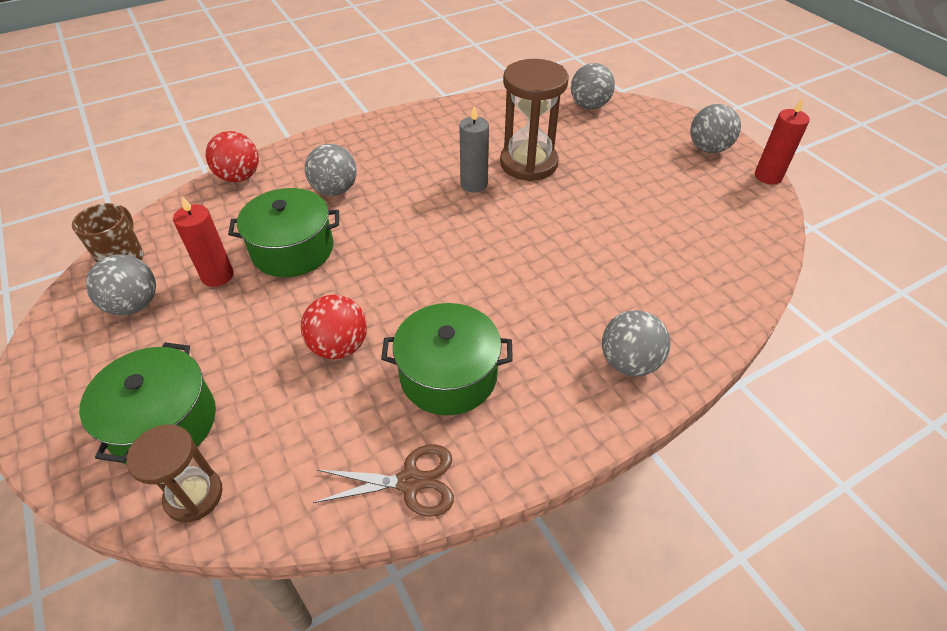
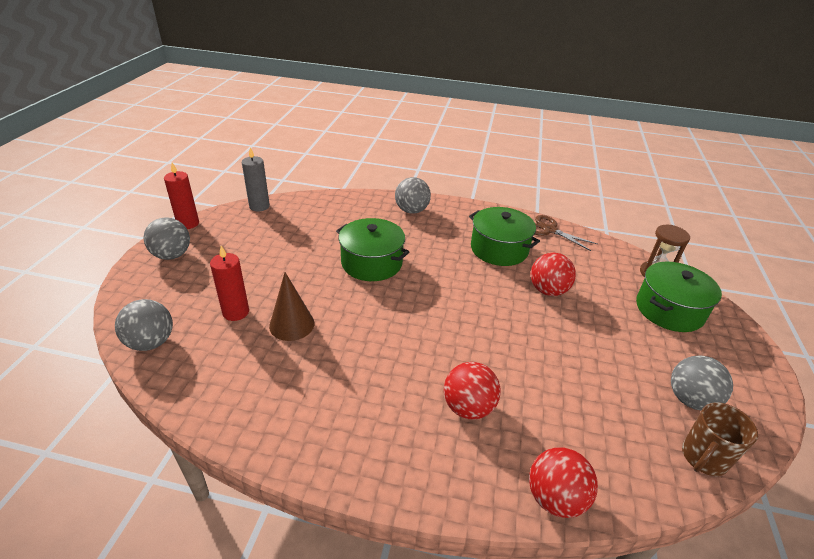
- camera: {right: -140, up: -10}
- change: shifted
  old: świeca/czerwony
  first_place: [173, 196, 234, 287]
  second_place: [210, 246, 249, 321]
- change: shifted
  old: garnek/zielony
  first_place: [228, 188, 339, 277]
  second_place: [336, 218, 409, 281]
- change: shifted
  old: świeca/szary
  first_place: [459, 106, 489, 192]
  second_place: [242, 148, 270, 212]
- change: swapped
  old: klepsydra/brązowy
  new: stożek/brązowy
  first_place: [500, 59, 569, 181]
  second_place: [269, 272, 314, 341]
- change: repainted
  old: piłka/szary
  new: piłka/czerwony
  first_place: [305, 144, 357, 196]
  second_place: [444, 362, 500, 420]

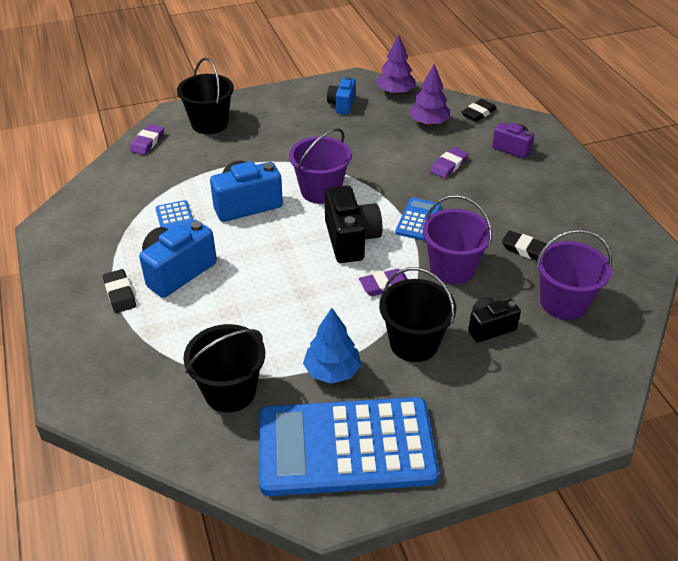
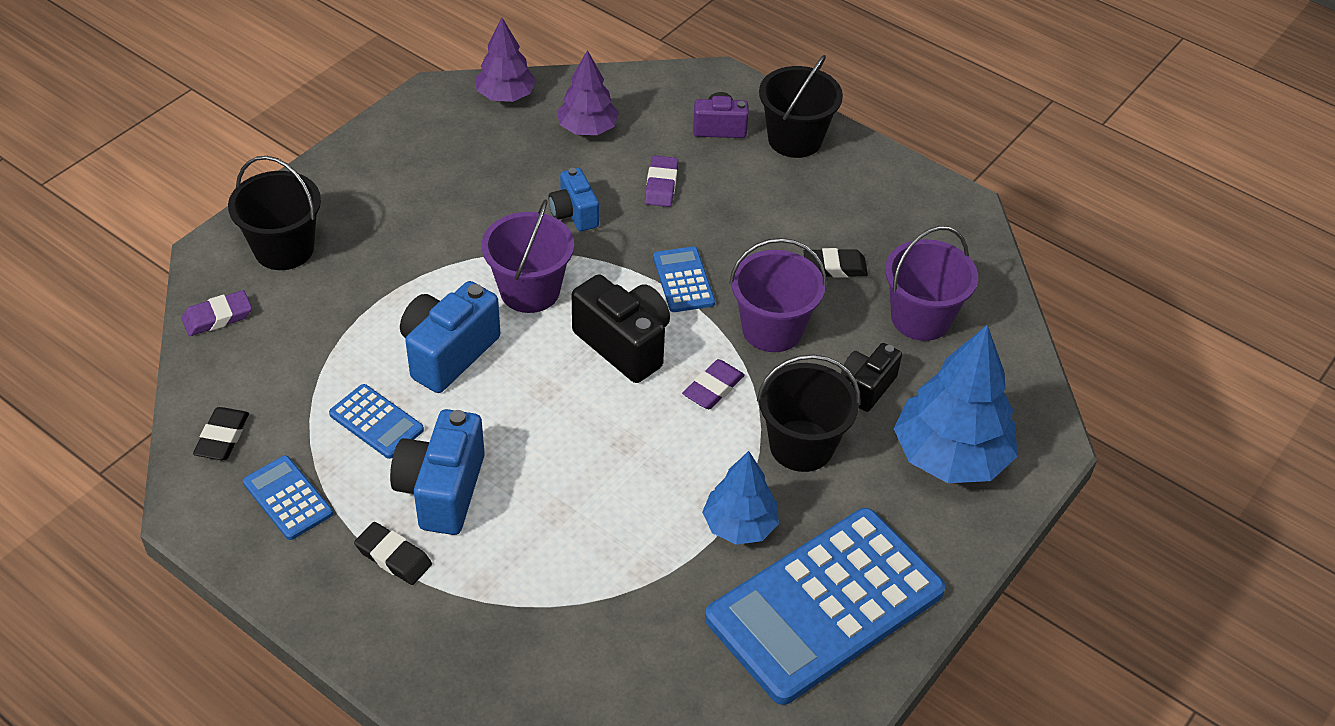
- camera: {right: -35, up: 5}
- change: new
  new: kalkulator/niebieski
  second_place: [243, 455, 333, 540]
- change: new
  new: drzewko/niebieski
  second_place: [894, 325, 1018, 483]
- change: shifted
  old: wiadro/czarny
  first_place: [183, 324, 265, 413]
  second_place: [759, 55, 843, 158]
- change: shifted
  old: aparat fotograficzny/niebieski
  first_place: [327, 76, 356, 114]
  second_place: [548, 168, 599, 231]
- change: shifted
  old: gumka do mazania/czarny
  first_place: [461, 99, 497, 122]
  second_place: [193, 407, 249, 460]
- change: rotated
  old: gumka do mazania/fioletowy
  first_place: [130, 124, 164, 155]
  second_place: [181, 290, 252, 336]
  degrees: 75

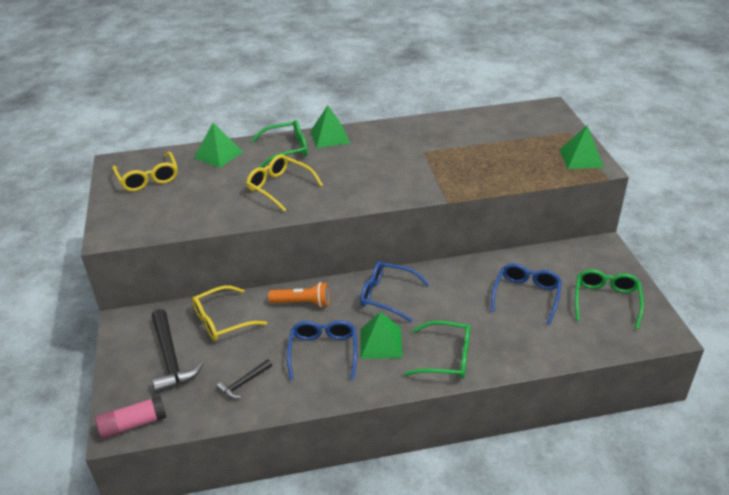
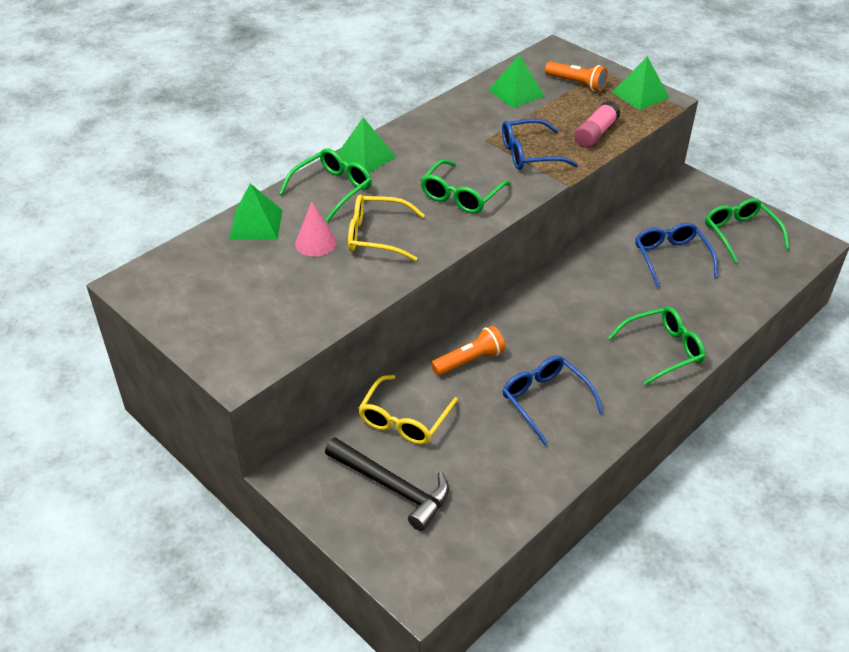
- camera: {right: -35, up: 5}
- change: gone
  old: okulary/żółty
  first_place: [112, 152, 178, 192]
- change: gone
  old: młotek/czarny
  first_place: [217, 359, 272, 399]
- change: new
  new: stożek/różowy
  second_place: [295, 202, 337, 256]
- change: new
  new: okulary/zielony
  second_place: [421, 159, 511, 214]
- change: new
  new: latarka/pomarańczowy
  second_place: [545, 61, 608, 92]
- change: shifted
  old: klej w sztyfcie/różowy
  first_place: [95, 396, 167, 439]
  second_place: [574, 101, 621, 148]
- change: shifted
  old: okulary/niebieski
  first_place: [360, 261, 430, 322]
  second_place: [502, 119, 578, 170]
- change: shifted
  old: piramida/zielony
  first_place: [360, 312, 402, 359]
  second_place: [489, 54, 545, 108]

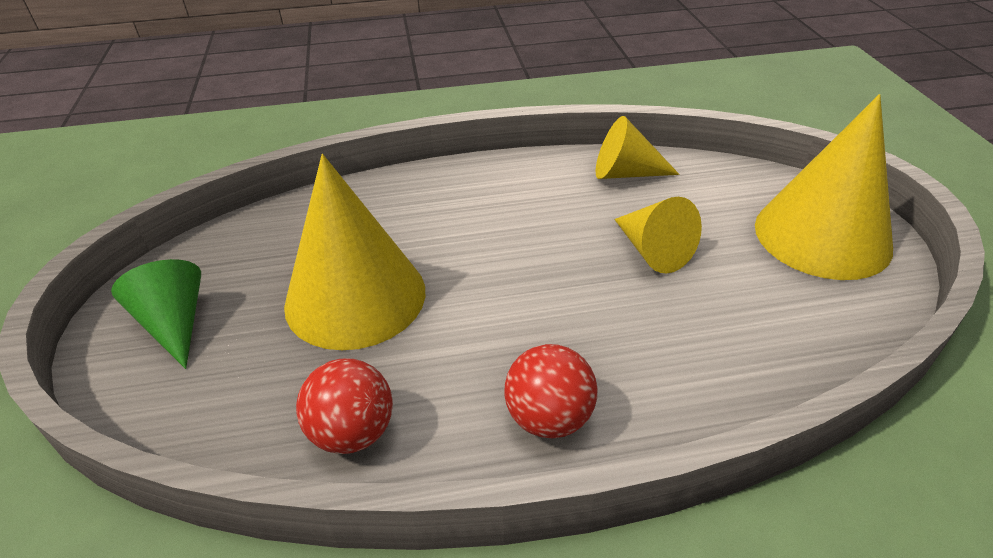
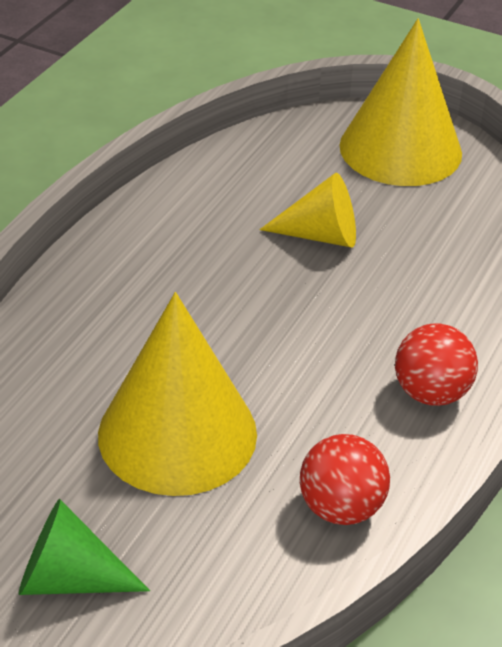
- camera: {right: -55, up: 0}
- change: gone
  old: stożek/żółty
  first_place: [596, 116, 680, 179]

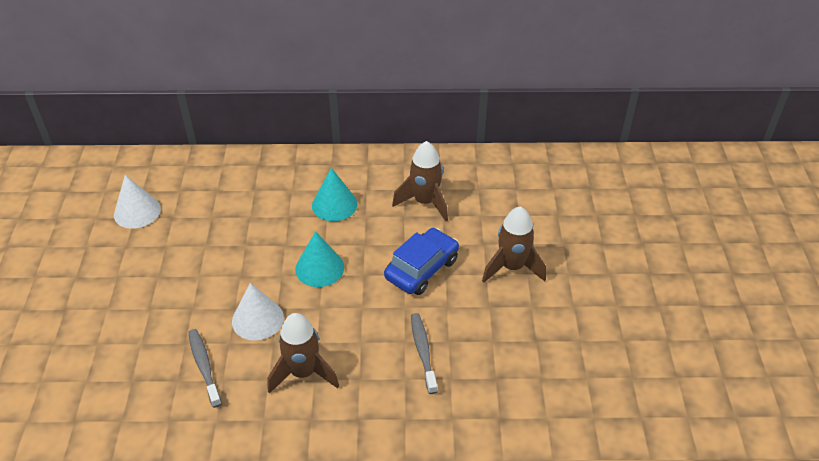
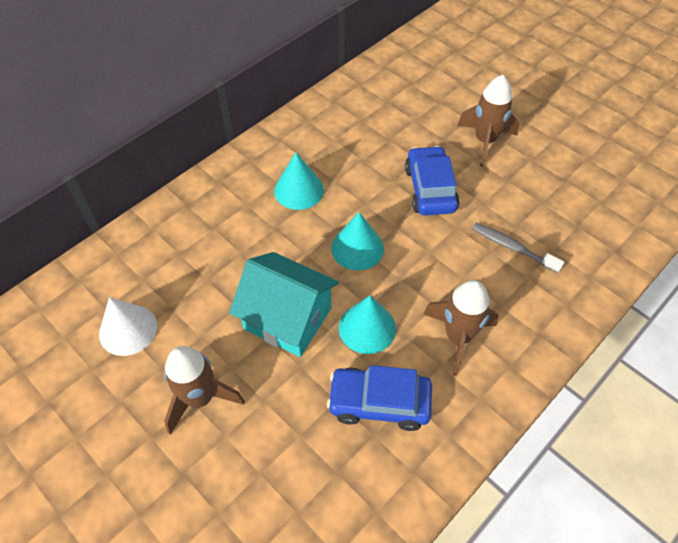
- camera: {right: -45, up: 10}
- change: new
  new: domek/turkusowy
  second_place: [229, 252, 339, 357]
- change: shifted
  old: rakieta/brązowy
  first_place: [392, 141, 448, 221]
  second_place: [164, 346, 245, 435]
- change: swapped
  old: szczoteczka do zębów/szary
  new: samochód/niebieski
  first_place: [188, 329, 222, 408]
  second_place: [327, 365, 432, 431]
- change: repainted
  old: stożek/biały
  new: stożek/turkusowy
  first_place: [232, 283, 284, 341]
  second_place: [339, 296, 396, 354]

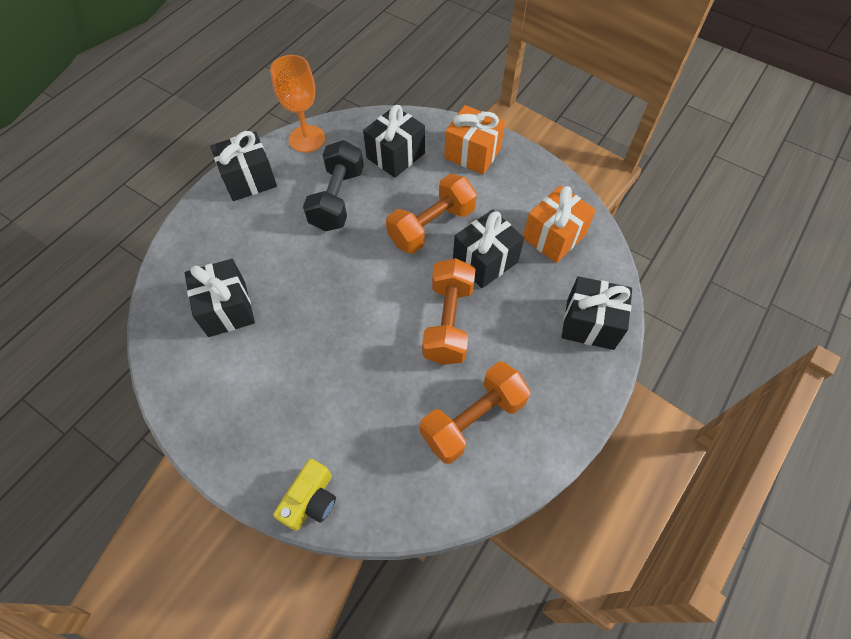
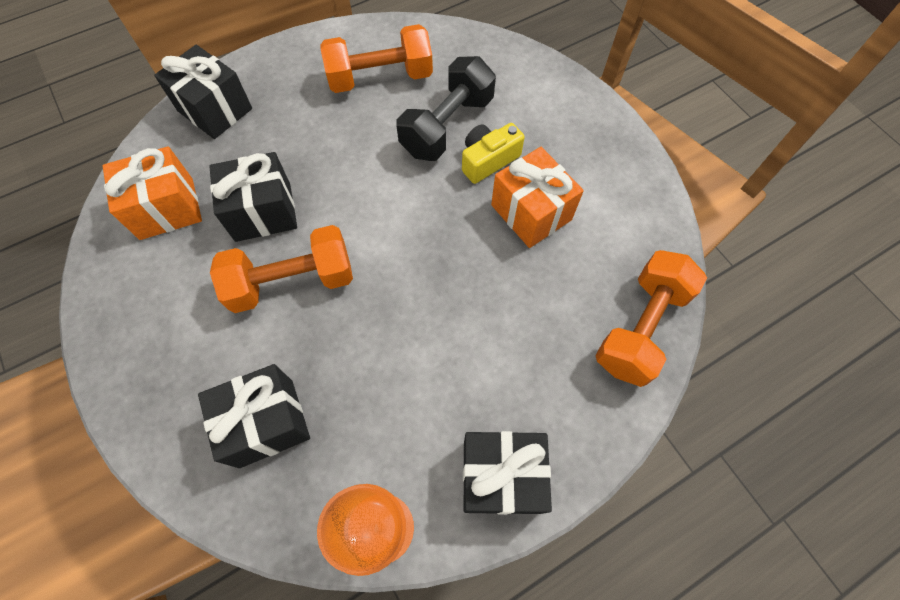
- camera: {right: -155, up: 5}
- change: gone
  old: prezent/czarny
  first_place: [185, 259, 255, 337]
- change: shifted
  old: aparat fotograficzny/żółty
  first_place: [273, 459, 336, 531]
  second_place: [462, 123, 525, 184]
- change: shifted
  old: hantel/czarny
  first_place: [303, 140, 364, 231]
  second_place: [396, 56, 496, 161]
- change: shifted
  old: hantel/pomarańczowy
  first_place: [422, 258, 476, 365]
  second_place: [595, 250, 707, 387]
- change: shifted
  old: prezent/pomarańczowy
  first_place: [444, 105, 505, 175]
  second_place: [491, 147, 584, 248]

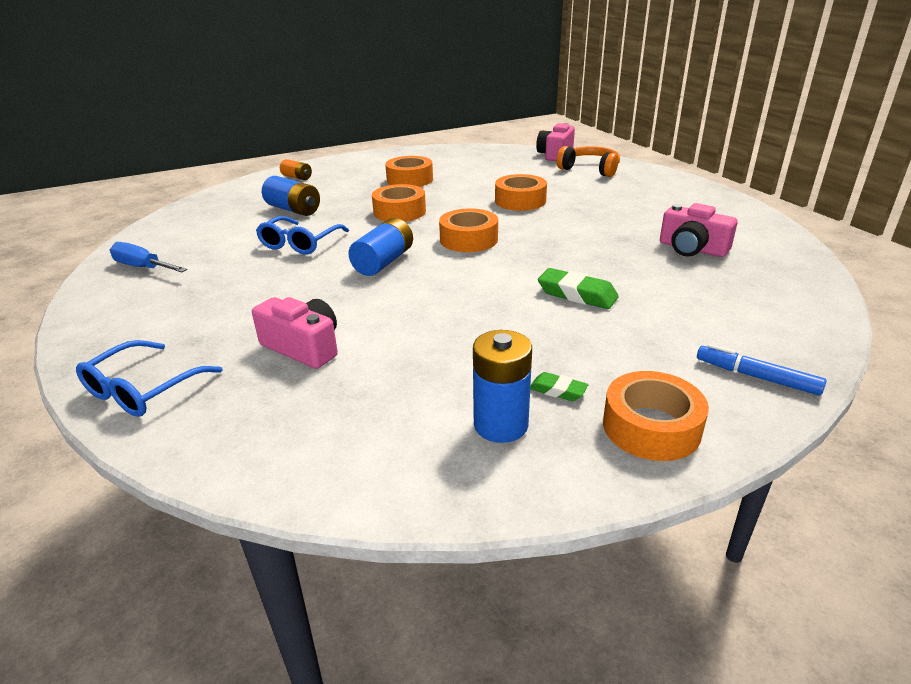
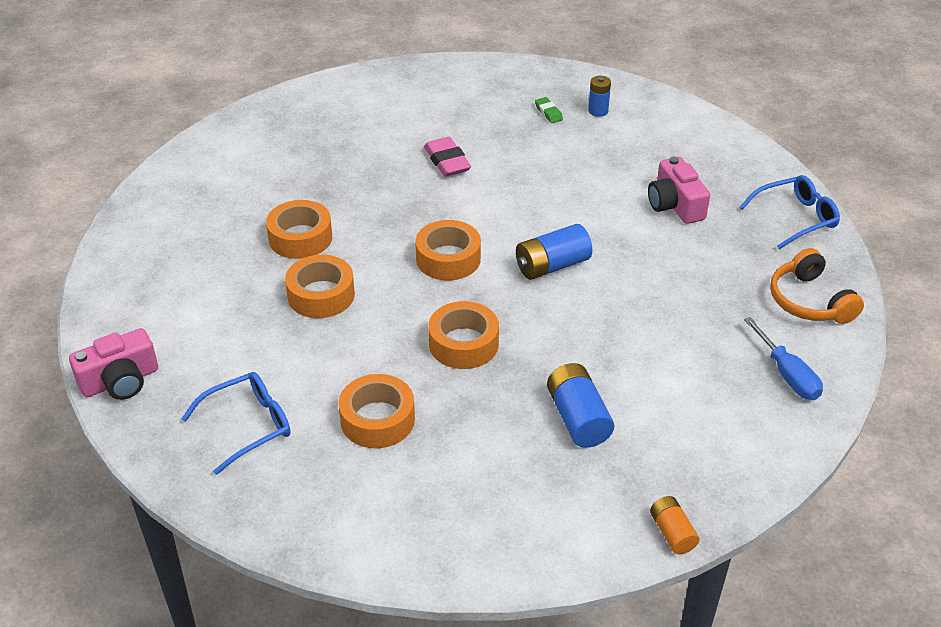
- camera: {right: -145, up: 10}
- change: gone
  old: aparat fotograficzny/różowy
  first_place: [660, 203, 738, 257]
- change: gone
  old: flamaster/niebieski
  first_place: [697, 344, 826, 395]
- change: shifted
  old: okulary/niebieski
  first_place: [256, 216, 349, 254]
  second_place: [181, 372, 291, 475]
- change: shifted
  old: bateria/pomarańczowy
  first_place: [280, 159, 312, 180]
  second_place: [650, 496, 700, 554]
- change: shifted
  old: słuchawki/pomarańczowy
  first_place: [557, 146, 620, 177]
  second_place: [770, 248, 864, 324]
- change: shifted
  old: taśma klejąca/pomarańczowy
  first_place: [603, 371, 709, 461]
  second_place: [266, 200, 332, 259]
- change: repainted
  old: gumka do mazania/zielony
  new: gumka do mazania/różowy
  first_place: [538, 268, 619, 309]
  second_place: [424, 137, 471, 177]
- change: scaled
  old: bateria/niebieski
  first_place: [473, 330, 532, 443]
  second_place: [588, 76, 611, 117]
  factor: 0.62

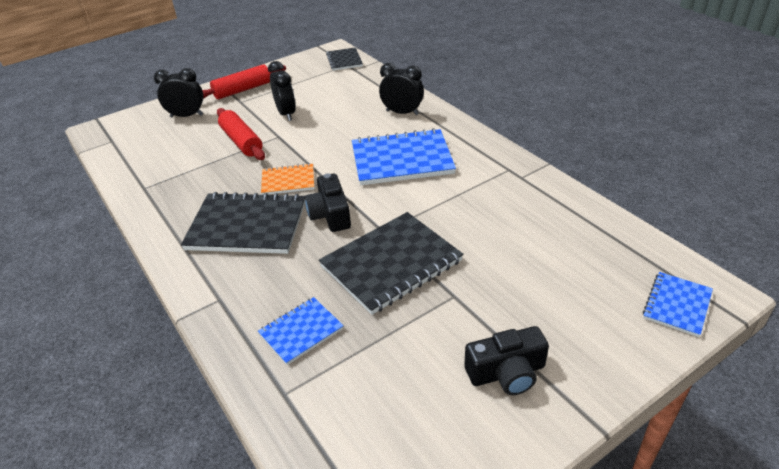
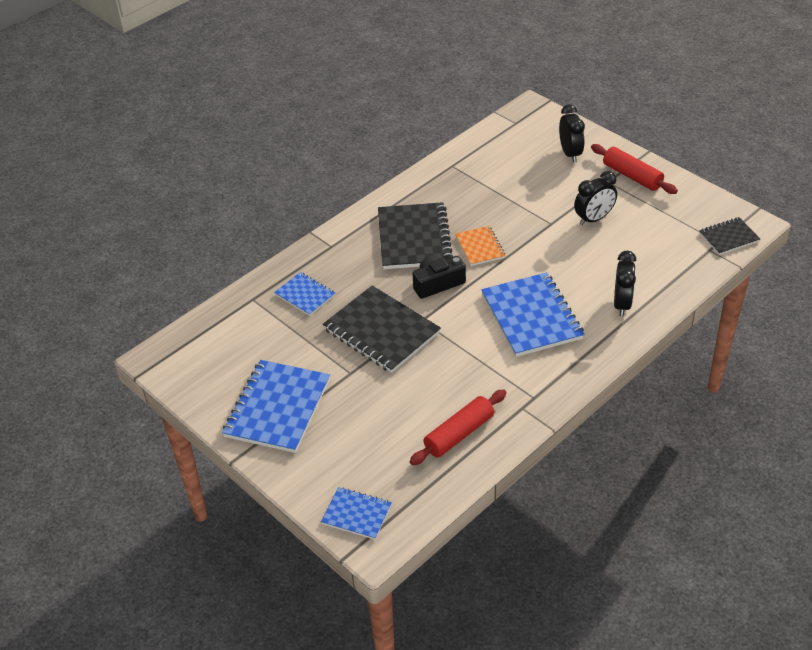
- camera: {right: 80, up: 5}
- change: shifted
  old: wałek do ciasta/czerwony
  first_place: [217, 108, 265, 160]
  second_place: [410, 389, 507, 465]
- change: swapped
  old: aparat fotograficzny/czarny
  new: zeszyt/niebieski
  first_place: [464, 326, 549, 395]
  second_place: [222, 360, 330, 453]

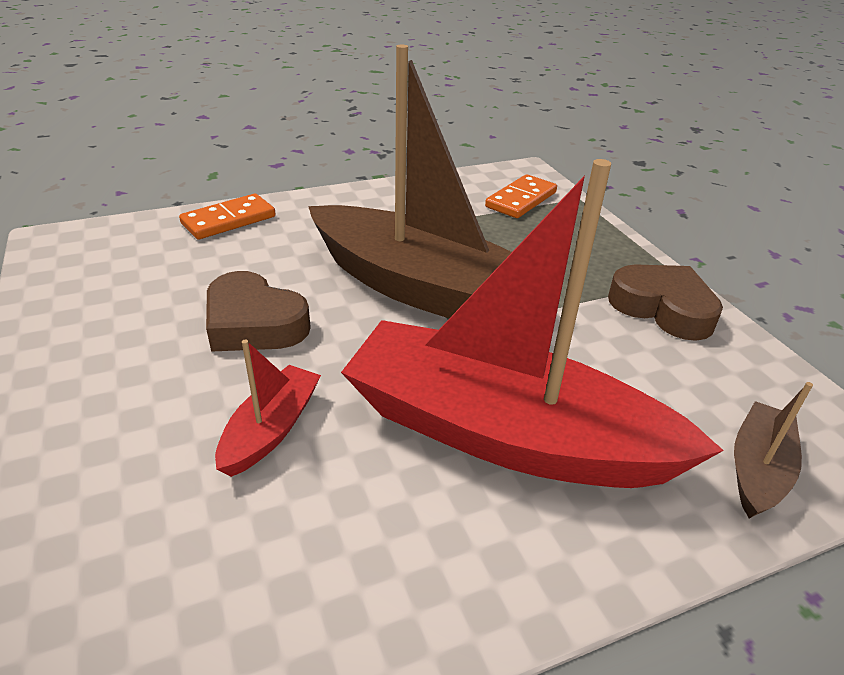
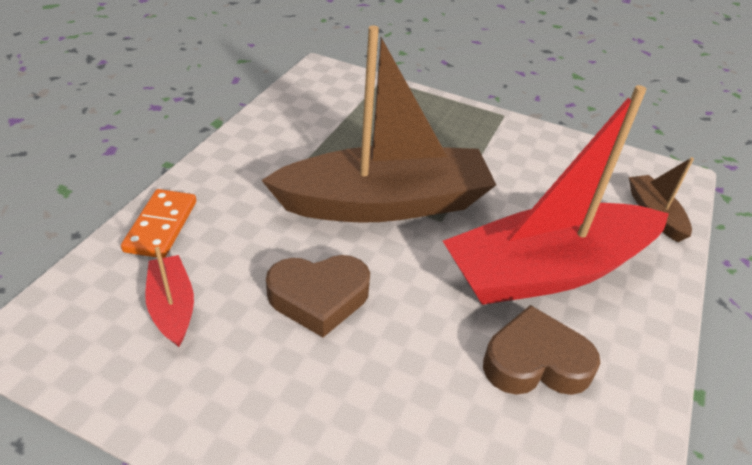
- camera: {right: -45, up: 5}
- change: gone
  old: kostka domina/pomarańczowy
  first_place: [485, 174, 557, 218]
- change: shifted
  old: łódka/czerwony
  first_place: [215, 340, 321, 477]
  second_place: [145, 246, 194, 347]
- change: shifted
  old: serce/brązowy
  first_place: [608, 264, 723, 341]
  second_place: [483, 305, 600, 395]

